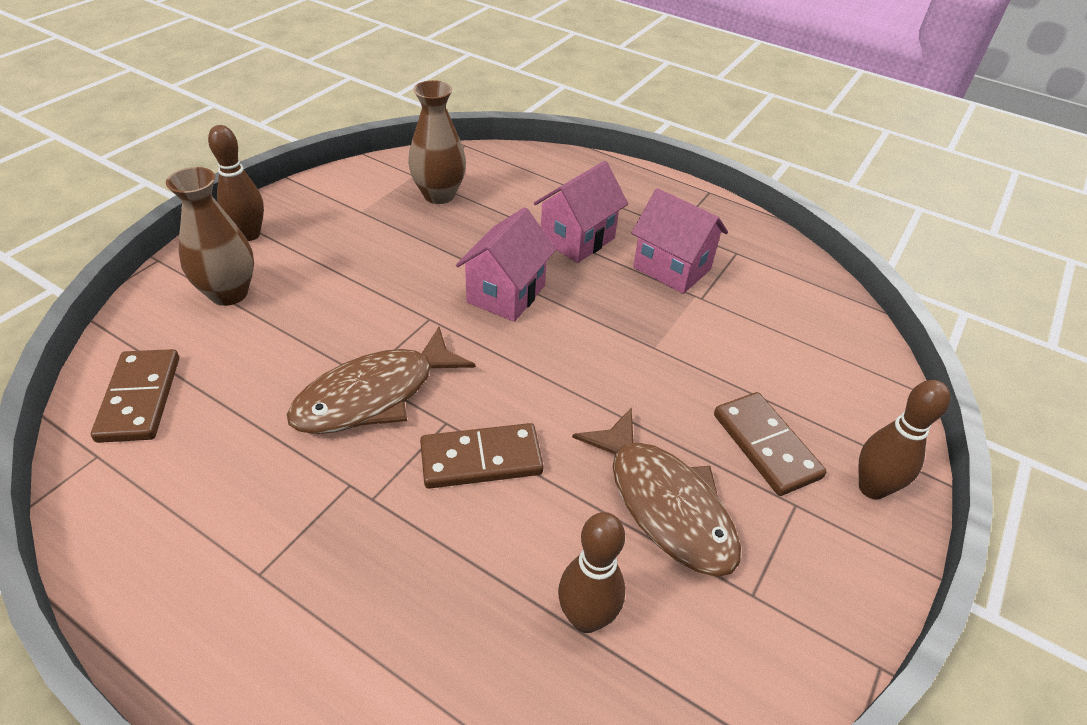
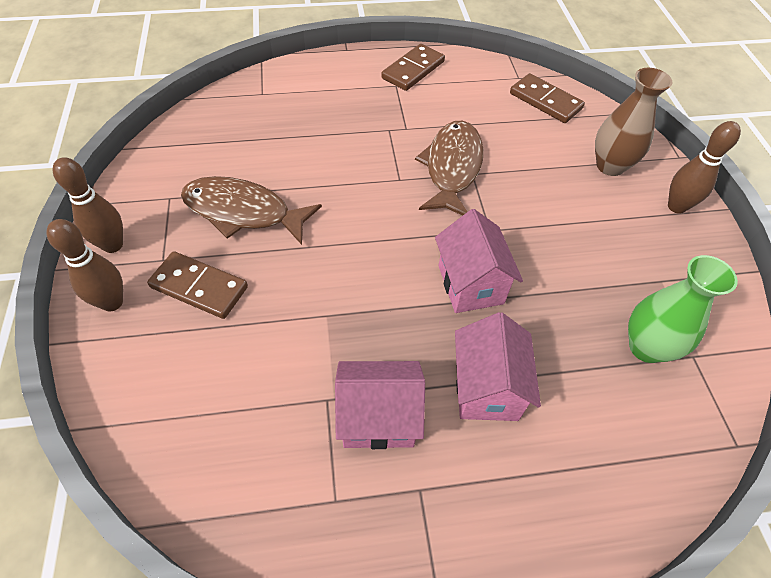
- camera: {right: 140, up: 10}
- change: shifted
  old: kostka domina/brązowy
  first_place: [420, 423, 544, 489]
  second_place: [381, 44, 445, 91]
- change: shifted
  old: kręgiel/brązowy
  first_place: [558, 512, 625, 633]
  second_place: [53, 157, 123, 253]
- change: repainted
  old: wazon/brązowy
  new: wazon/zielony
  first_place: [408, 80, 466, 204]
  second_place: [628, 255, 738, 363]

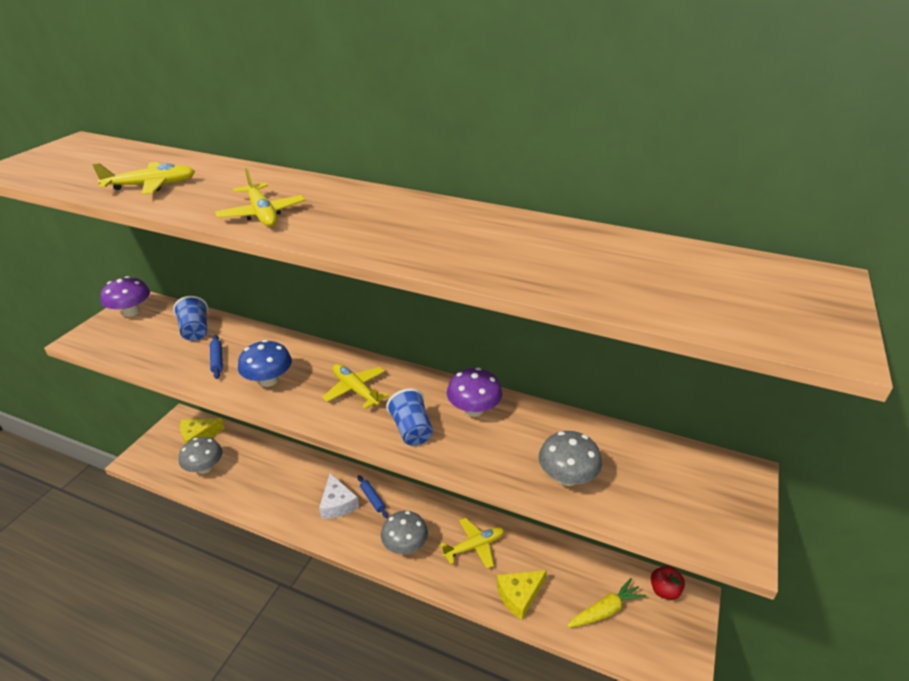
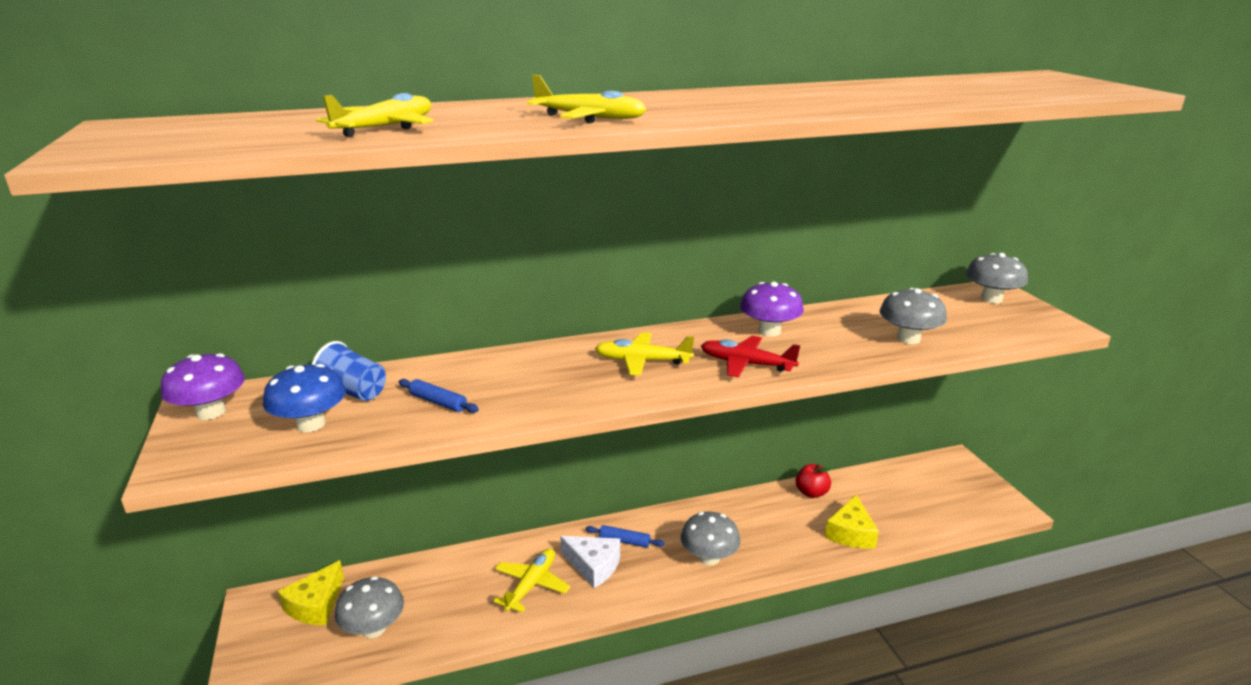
- camera: {right: -40, up: -10}
- change: gone
  old: marchewka/żółty
  first_place: [567, 578, 646, 628]
- change: new
  new: grzyb/szary
  second_place: [966, 253, 1028, 304]
- change: shifted
  old: grzyb/niebieski
  first_place: [238, 340, 292, 387]
  second_place: [263, 364, 346, 432]
- change: shifted
  old: samolot/żółty
  first_place: [440, 518, 504, 569]
  second_place: [493, 548, 570, 613]
- change: shifted
  old: jabłko/czerwony
  first_place: [651, 566, 685, 600]
  second_place: [796, 464, 832, 498]
- change: swapped
  old: szklanka/niebieski
  new: samolot/czerwony
  first_place: [386, 388, 433, 446]
  second_place: [701, 336, 800, 377]

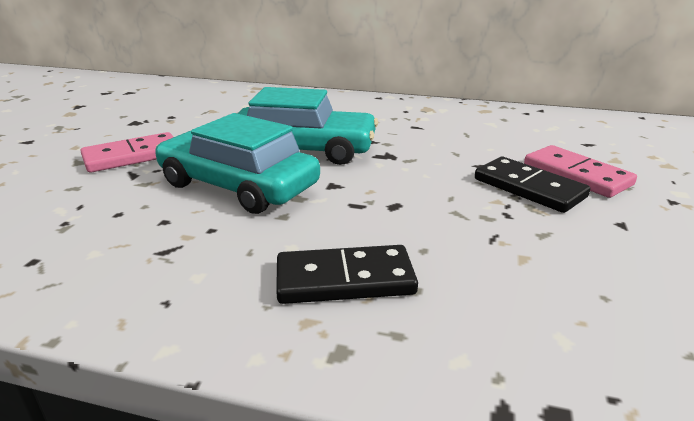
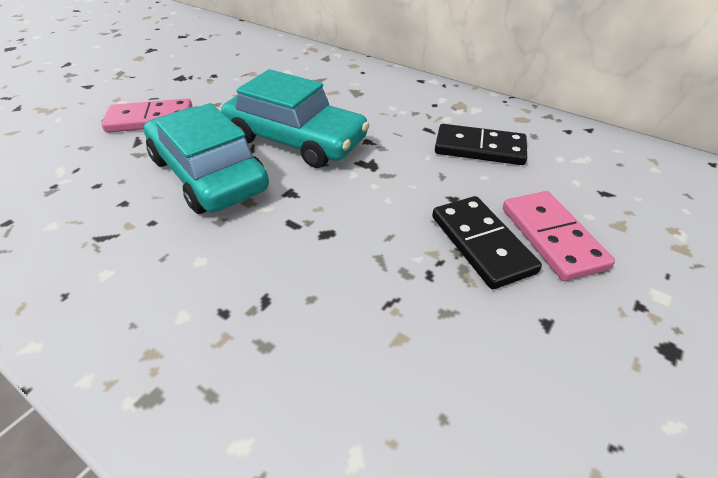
- camera: {right: 20, up: 15}
- change: shifted
  old: kostka domina/czarny
  first_place: [276, 245, 418, 304]
  second_place: [435, 124, 527, 165]

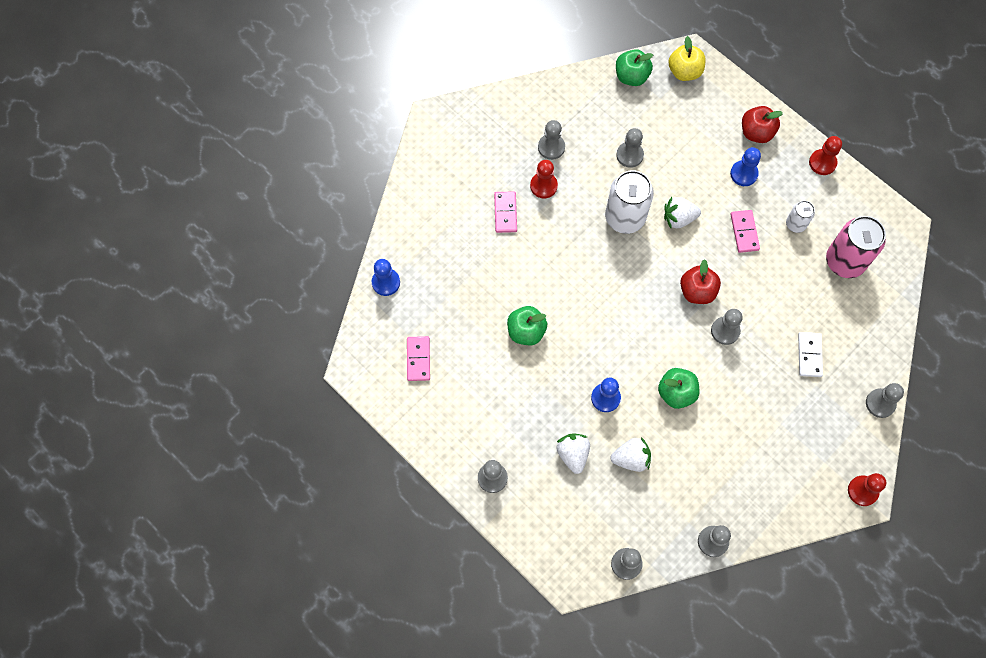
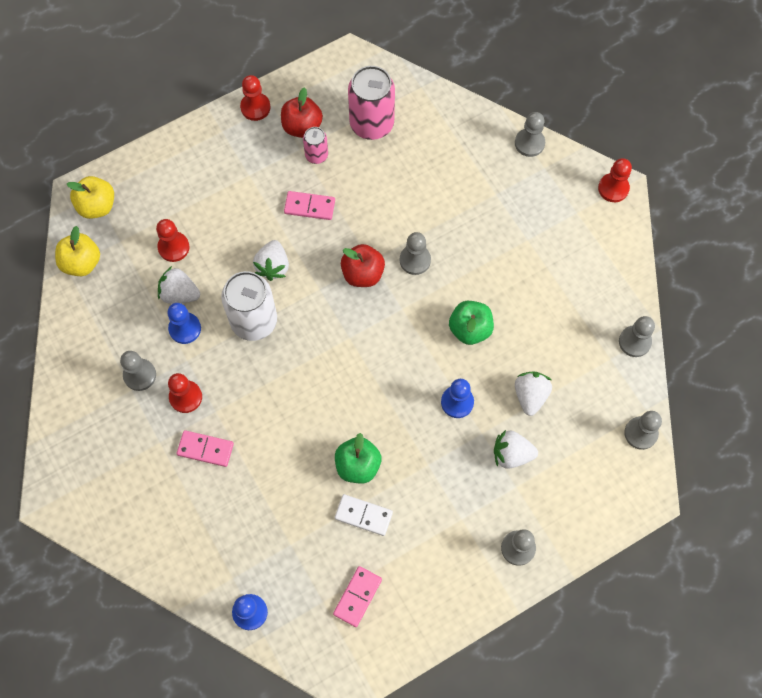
- camera: {right: -75, up: 0}
- change: new
  new: pionek/czerwony
  second_place: [156, 219, 190, 262]
- change: shifted
  old: pionek/niebieski
  first_place: [730, 147, 761, 186]
  second_place: [167, 303, 201, 344]
- change: shifted
  old: jabłko/czerwony
  first_place: [742, 106, 783, 143]
  second_place: [281, 87, 323, 138]
- change: shifted
  old: kostka domina/biały
  first_place: [798, 332, 823, 377]
  second_place: [335, 494, 393, 536]
- change: swapped
  old: pionek/szary
  new: truskawka/biały
  first_place: [616, 128, 644, 168]
  second_place: [158, 266, 200, 304]
- change: repainted
  old: jabłko/zielony
  new: jabłko/żółty
  first_place: [616, 49, 653, 86]
  second_place: [55, 226, 100, 276]
- change: repainted
  old: puszka/biały
  new: puszka/różowy
  first_place: [786, 201, 815, 233]
  second_place: [303, 127, 328, 164]
- change: rotated
  old: kostka domina/różowy
  first_place: [407, 336, 430, 381]
  second_place: [333, 566, 382, 627]
  degrees: -75

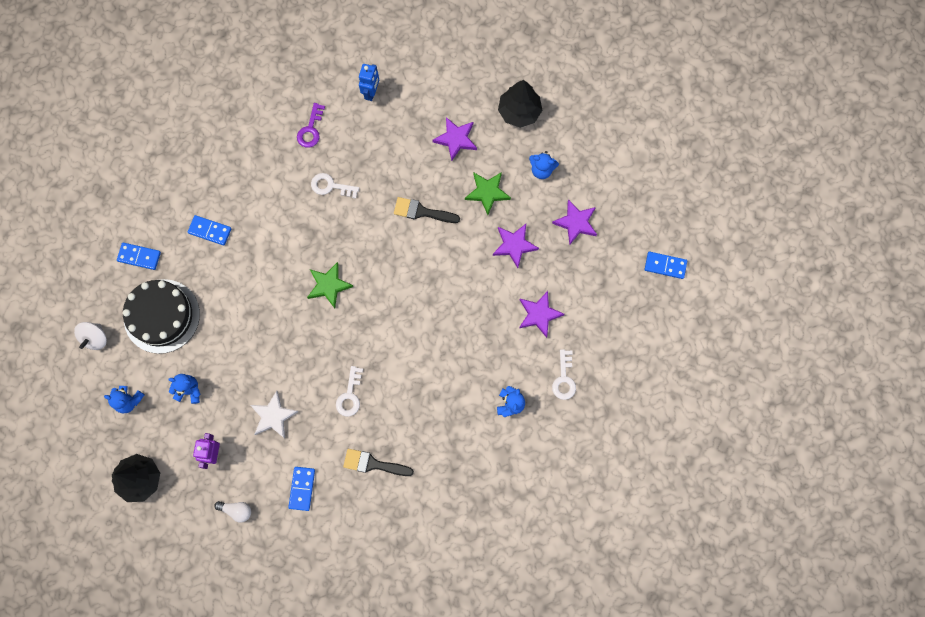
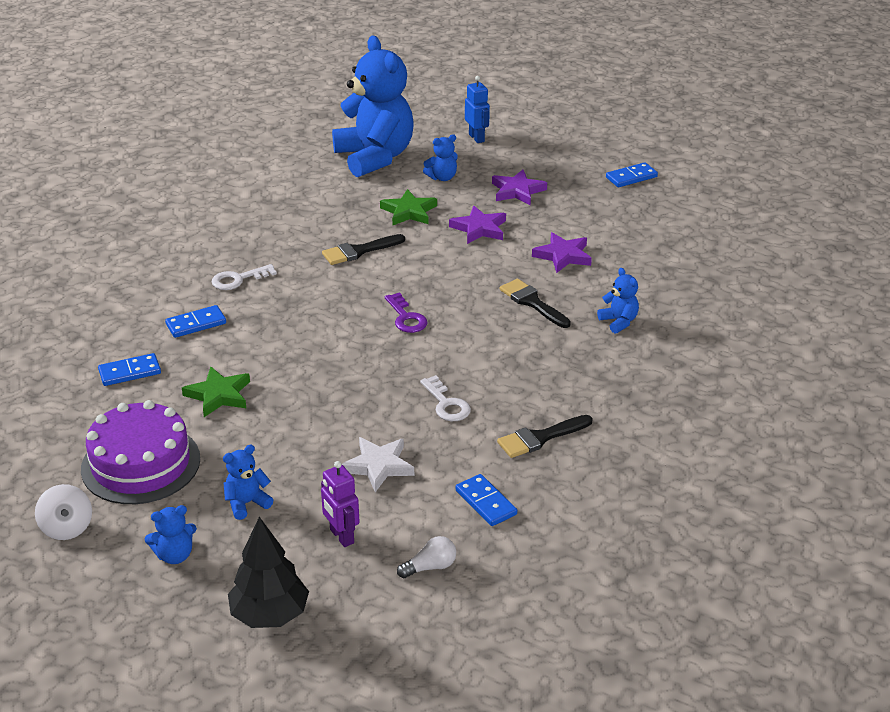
- camera: {right: -40, up: -40}
- change: gone
  old: gwiazda/fioletowy
  first_place: [432, 117, 477, 161]
- change: gone
  old: klucz/biały
  first_place: [552, 349, 576, 400]
- change: new
  new: pędzel/czarny
  second_place: [499, 279, 571, 328]
- change: shifted
  old: kostka domina/niebieski
  first_place: [117, 243, 161, 270]
  second_place: [165, 305, 226, 338]
- change: shifted
  old: klucz/fioletowy
  first_place: [297, 103, 325, 148]
  second_place: [385, 292, 428, 333]
- change: shifted
  old: gwiazda/zielony
  first_place: [307, 262, 353, 308]
  second_place: [182, 366, 250, 417]
- change: shifted
  old: robot/niebieski
  first_place: [359, 64, 379, 101]
  second_place: [465, 76, 490, 143]
- change: swapped
  old: drzewko/czarny
  new: miś/niebieski
  first_place: [498, 80, 542, 128]
  second_place: [332, 35, 414, 177]
- change: repainted
  old: tort/czarny
  new: tort/fioletowy
  first_place: [123, 279, 200, 354]
  second_place: [81, 400, 200, 504]

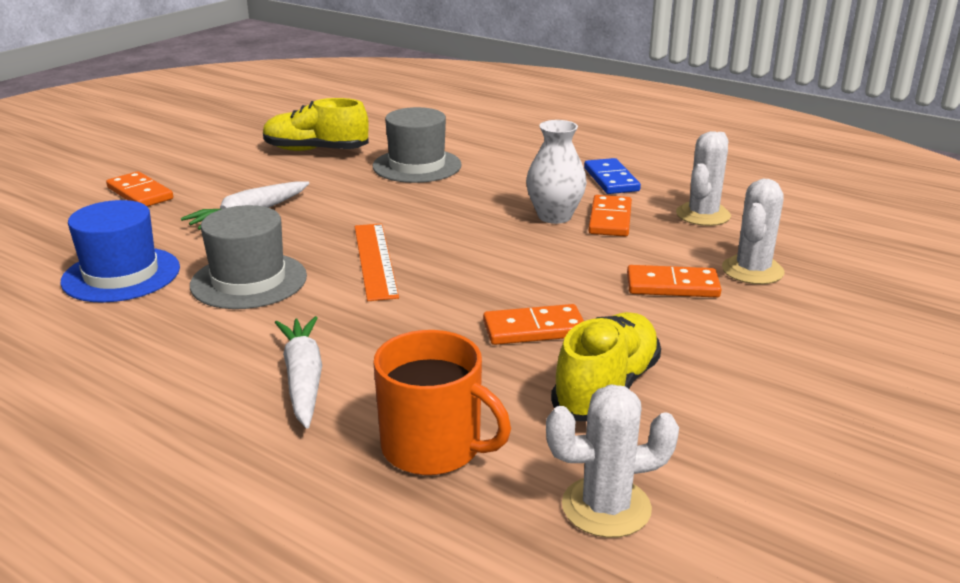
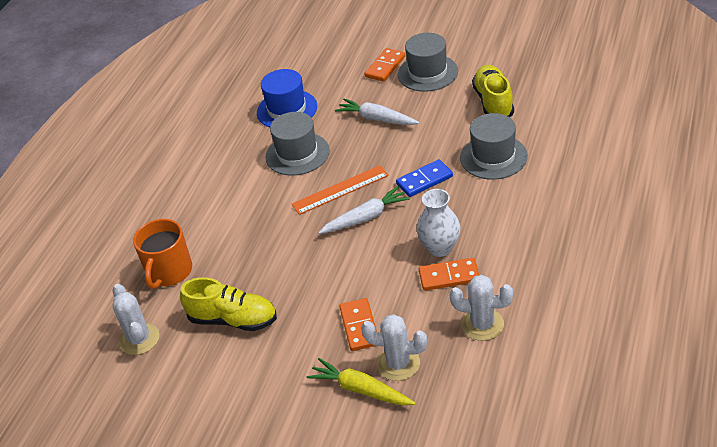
- camera: {right: 80, up: 15}
- change: gone
  old: kostka domina/pomarańczowy
  first_place: [483, 304, 584, 345]
- change: new
  new: marchewka/żółty
  second_place: [307, 358, 416, 405]
- change: new
  new: kapelusz/szary
  second_place: [398, 33, 458, 92]
- change: shifted
  old: marchewka/biały
  first_place: [275, 316, 322, 428]
  second_place: [318, 186, 410, 234]
- change: shifted
  old: kostka domina/niebieski
  first_place: [584, 158, 641, 194]
  second_place: [396, 159, 453, 197]

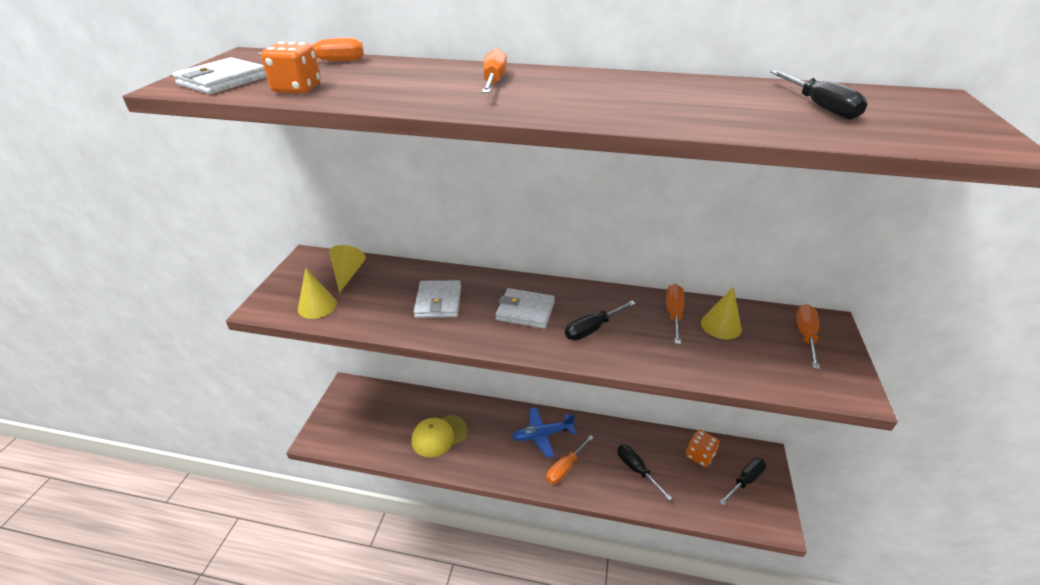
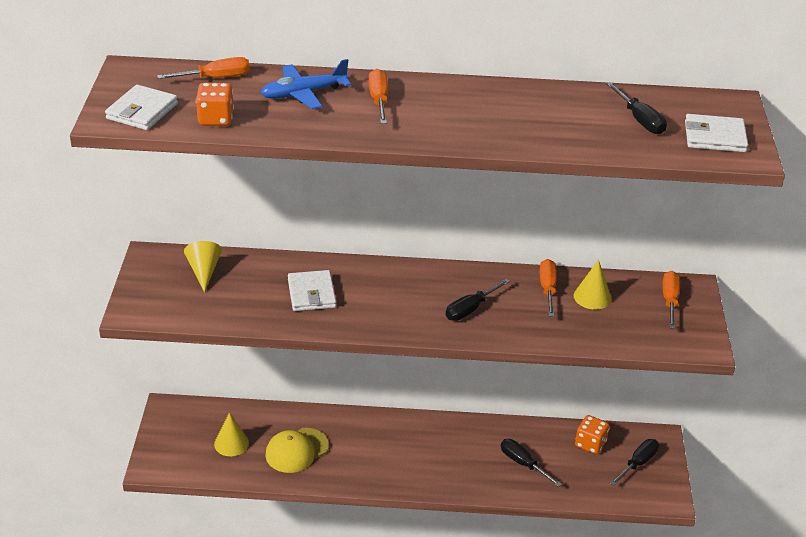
- camera: {right: -10, up: 0}
- change: gone
  old: śrubokręt/pomarańczowy
  first_place: [546, 435, 594, 484]
- change: shifted
  old: stożek/żółty
  first_place: [298, 268, 337, 319]
  second_place: [214, 412, 249, 456]
- change: shifted
  old: portfel/biały
  first_place: [496, 288, 555, 329]
  second_place: [685, 114, 748, 152]
- change: shifted
  old: samolot/niebieski
  first_place: [512, 407, 576, 458]
  second_place: [261, 59, 351, 109]

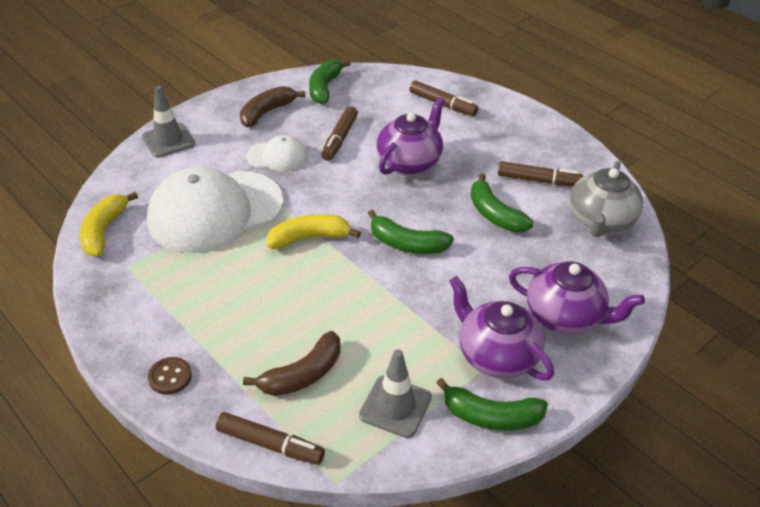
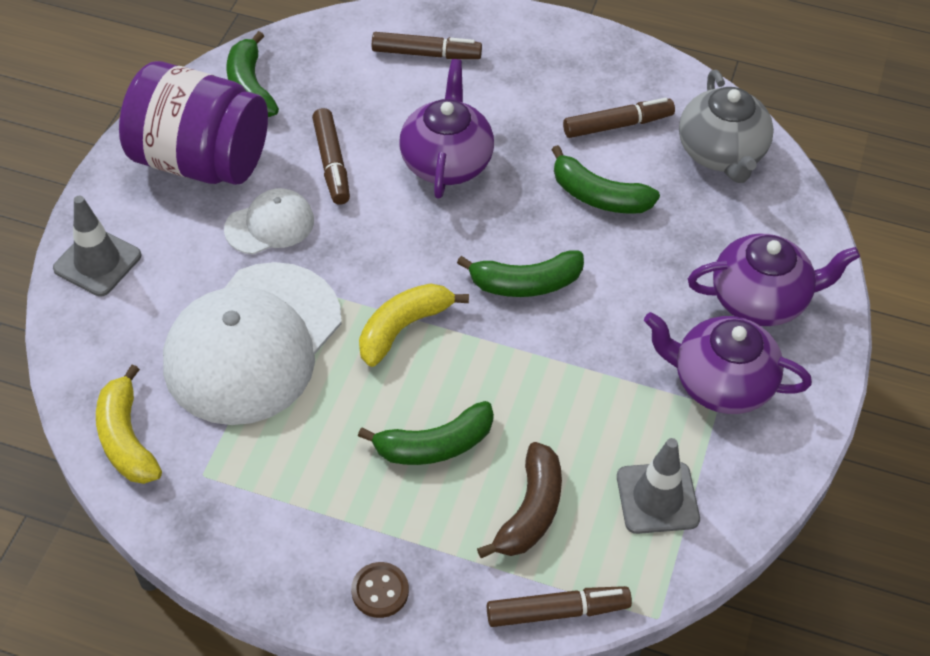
- camera: {right: -30, up: 10}
- change: shifted
  old: banan/zielony
  first_place: [436, 378, 548, 431]
  second_place: [358, 401, 494, 465]
- change: swapped
  old: banan/brązowy
  new: słoik/fioletowy
  first_place: [240, 86, 306, 127]
  second_place: [119, 61, 268, 185]

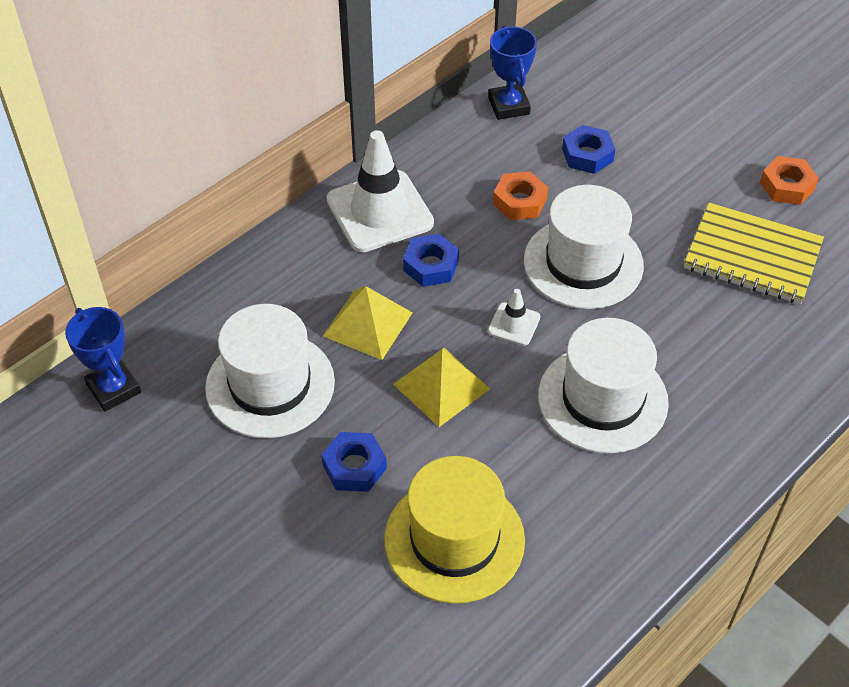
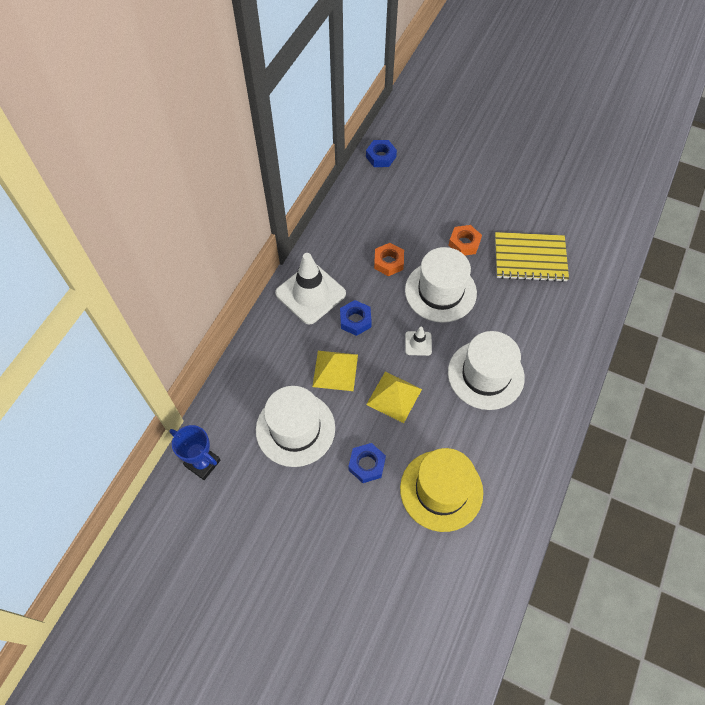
- camera: {right: -20, up: 10}
- change: gone
  old: puchar/niebieski
  first_place: [488, 26, 537, 120]
- change: shifted
  old: nakrętka/niebieski
  first_place: [562, 125, 615, 174]
  second_place: [366, 140, 397, 167]
- change: shifted
  old: nakrętka/pomarańczowy
  first_place: [760, 156, 819, 205]
  second_place: [448, 225, 482, 255]

